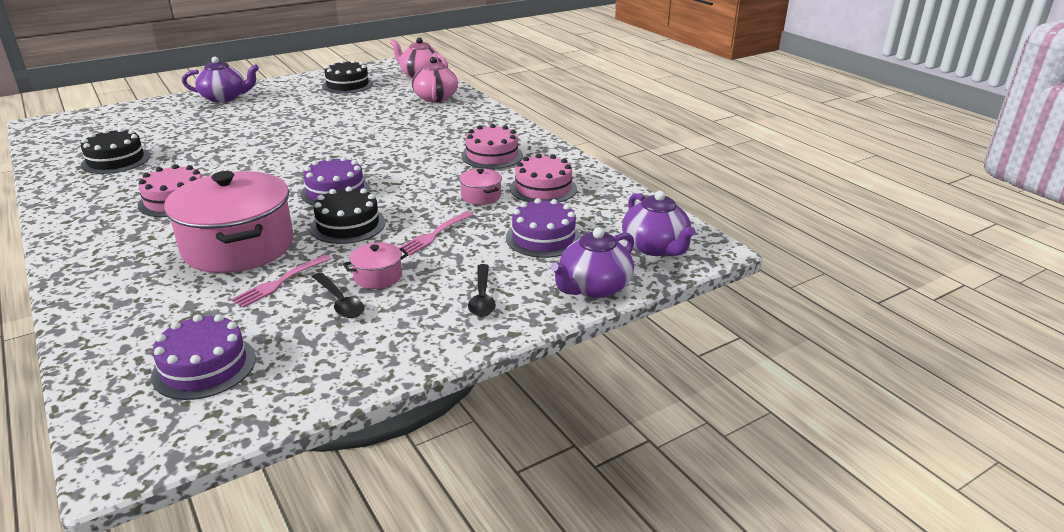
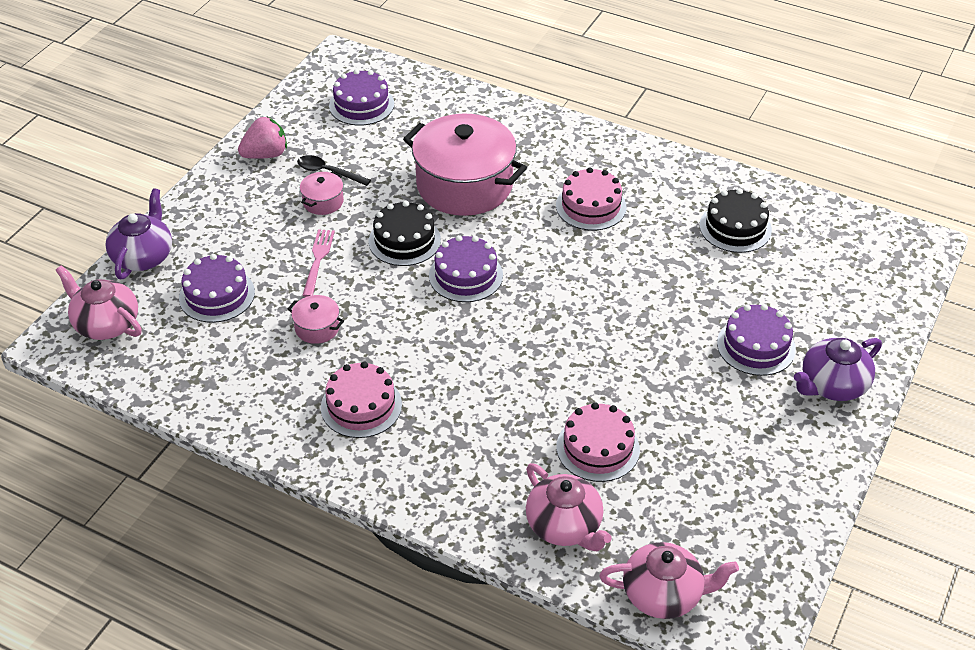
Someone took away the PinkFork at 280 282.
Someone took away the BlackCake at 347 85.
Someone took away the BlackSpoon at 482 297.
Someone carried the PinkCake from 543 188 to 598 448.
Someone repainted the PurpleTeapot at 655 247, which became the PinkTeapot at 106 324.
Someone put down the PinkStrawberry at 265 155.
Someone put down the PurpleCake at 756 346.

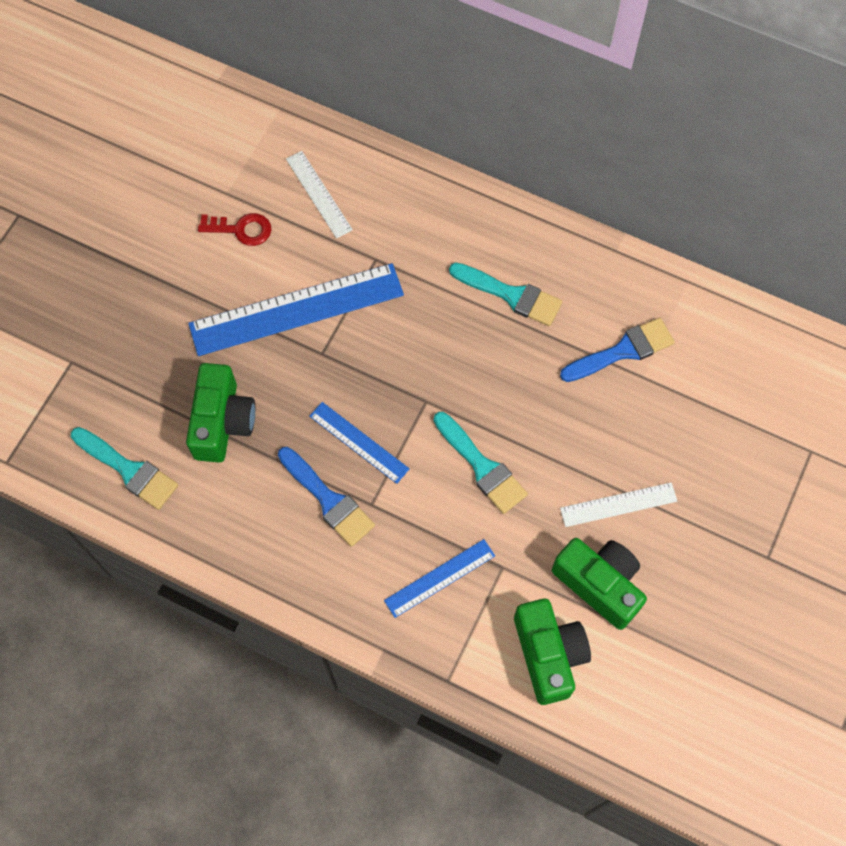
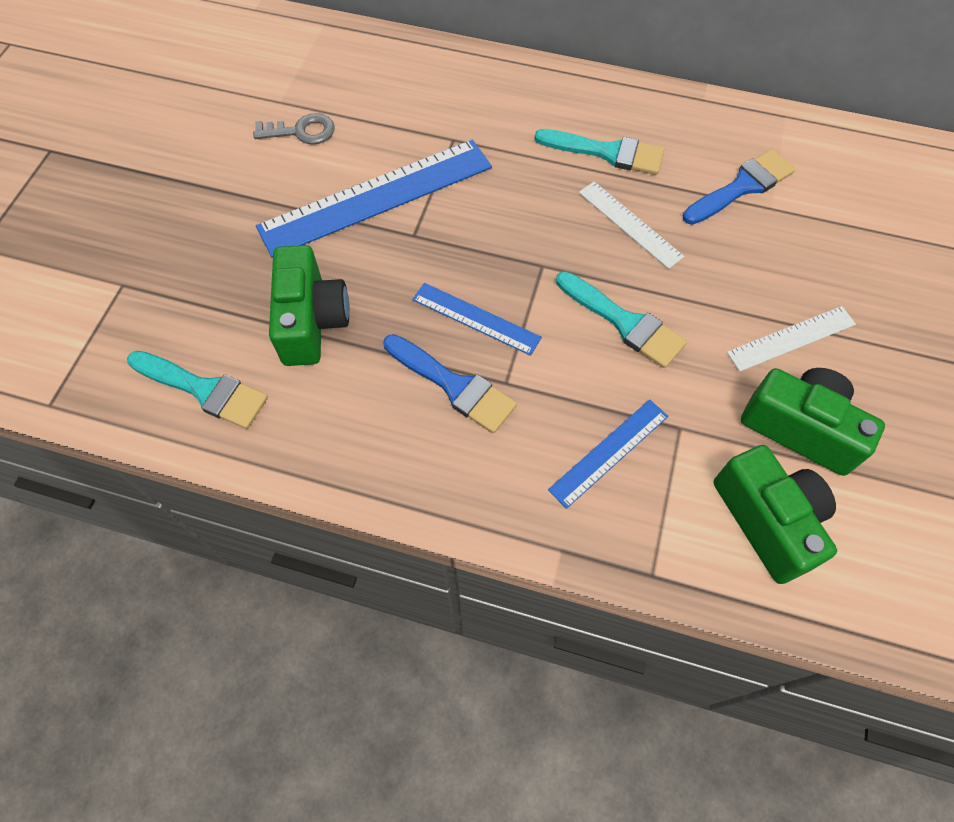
Someone repainted the RedKey at 241 229, which became the GreyKey at 301 131.
Someone carried the WhiteRuler from 319 194 to 630 224.

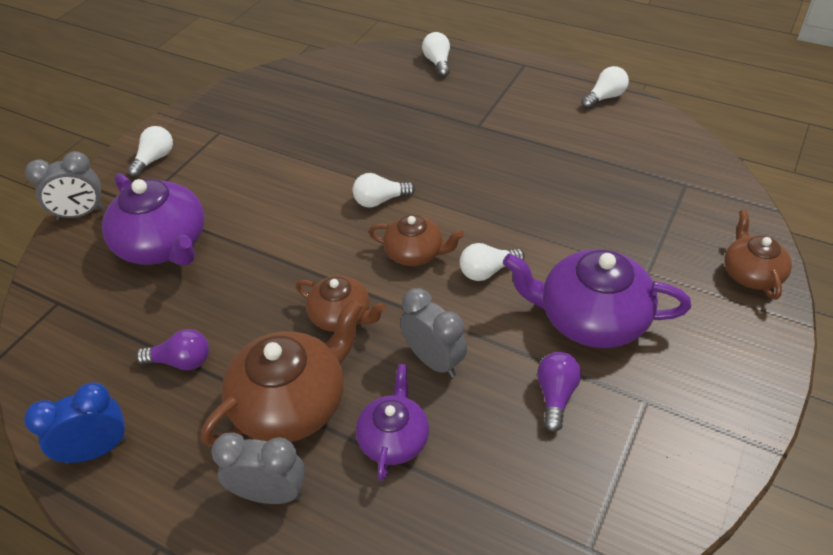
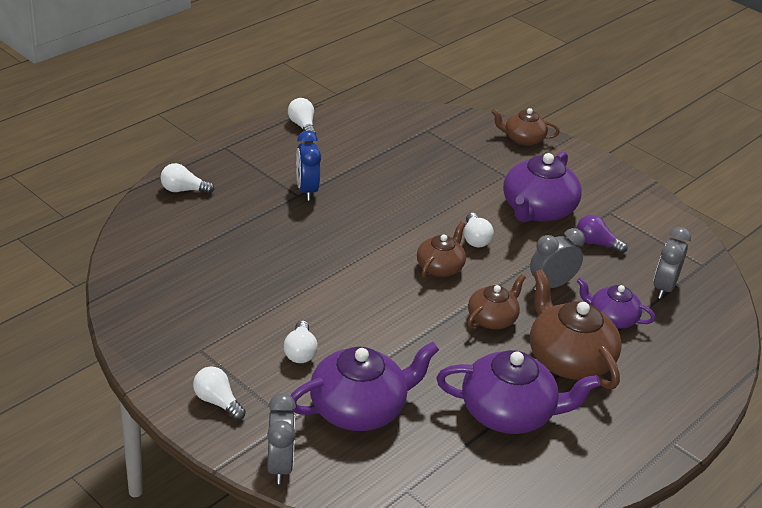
Someone carried the BlueClock from 97 450 to 306 190.
Someone swapped the PurpleLightBulb at 181 361 for the PurpleTeapot at 509 413.
Someone carried the GreyClock from 270 493 to 664 288.
Someone carried the WhiteLightBulb from 380 200 to 300 352.

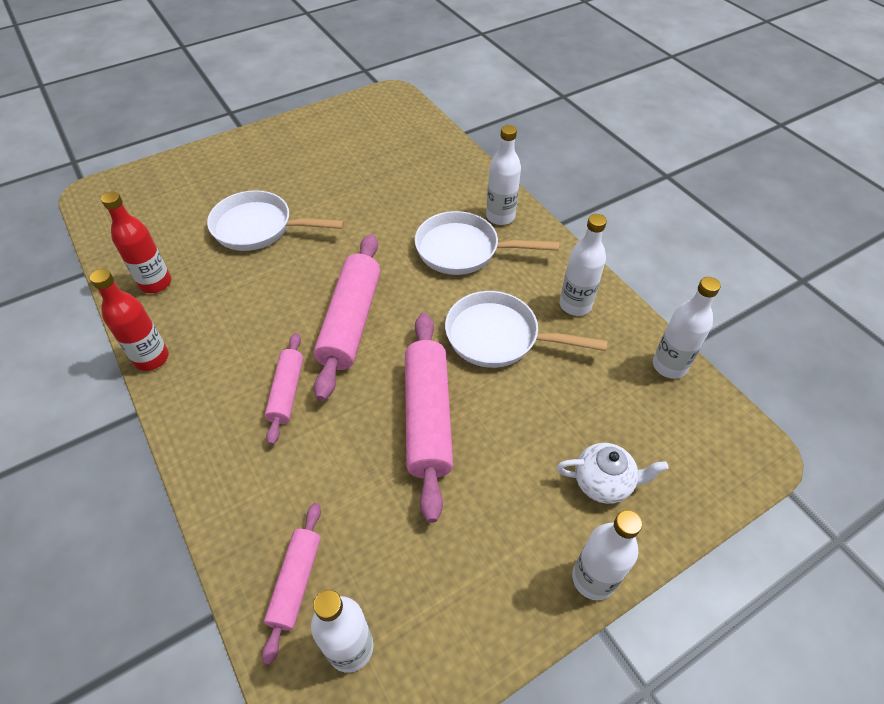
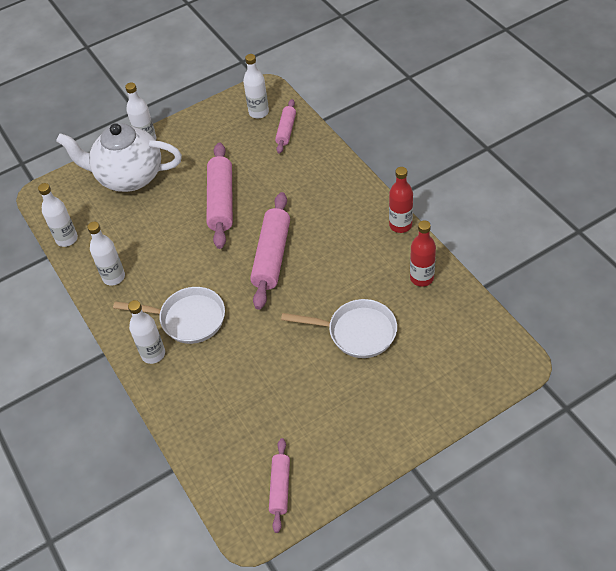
Someone carried the PinkRollingPin from 287 392 to 280 487.
Someone took away the WhitePan at 499 337.
Someone scaled the WhiteTeapot at 603 482 by 2.17.

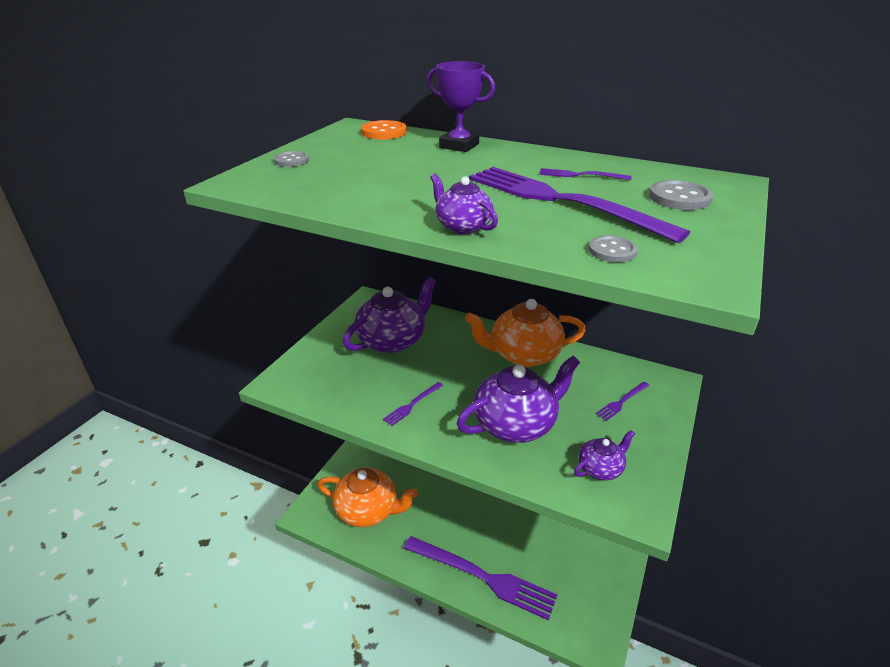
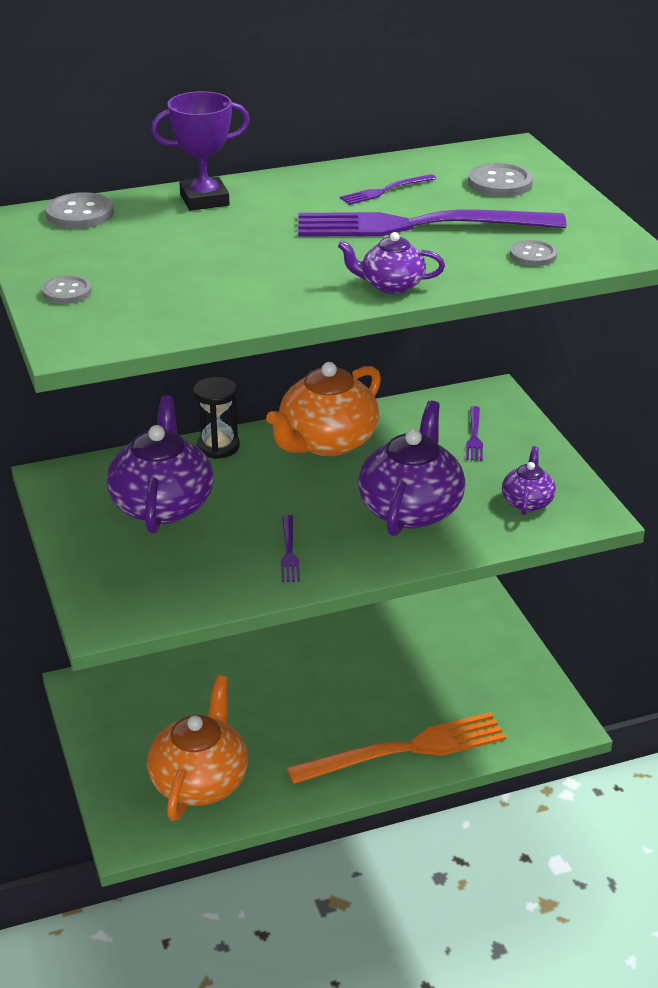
Someone rotated the OrangeTeapot at 368 510 by 45 degrees counterclockwise.
Someone repainted the OrangeButton at 384 132, which became the GreyButton at 80 214.
Someone repainted the PurpleFork at 482 577, which became the OrangeFork at 405 750.
Someone put down the BlackHourglass at 218 447.

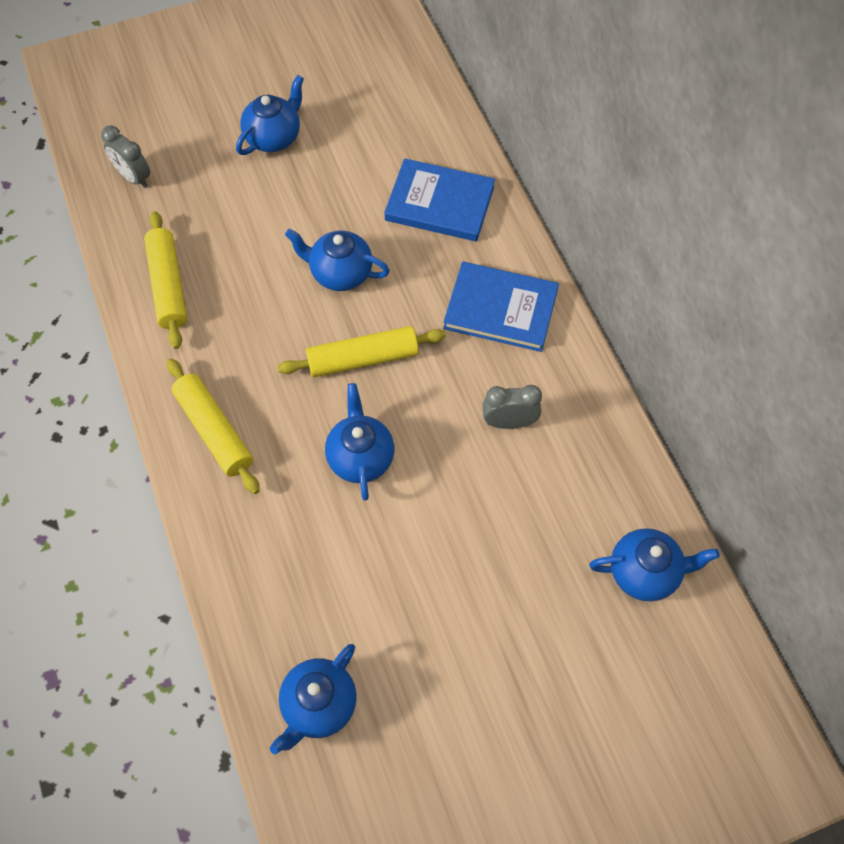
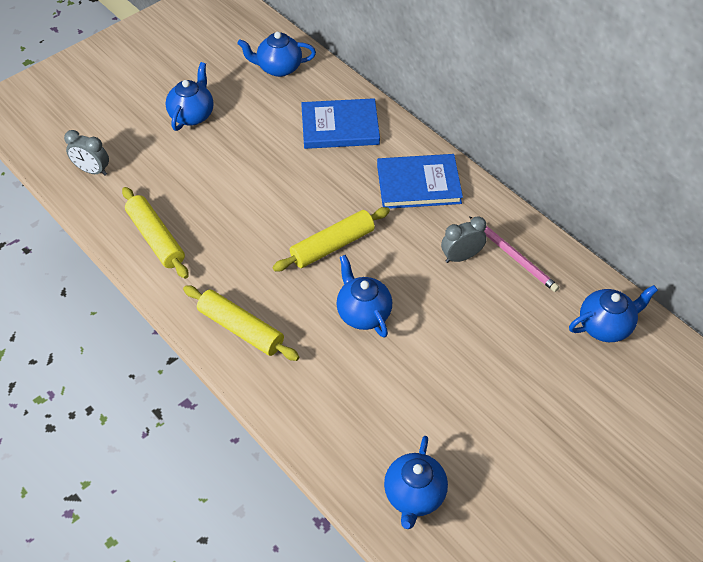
Someone carried the BlueTeapot from 340 273 to 278 68.
Someone put down the PinkPencil at 513 255.

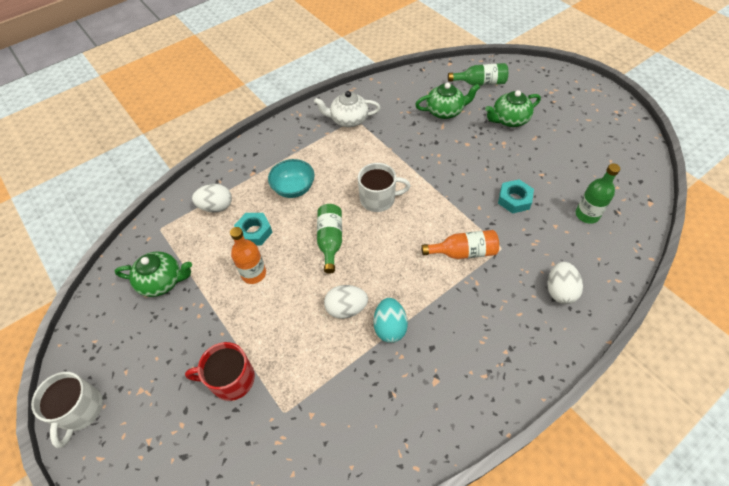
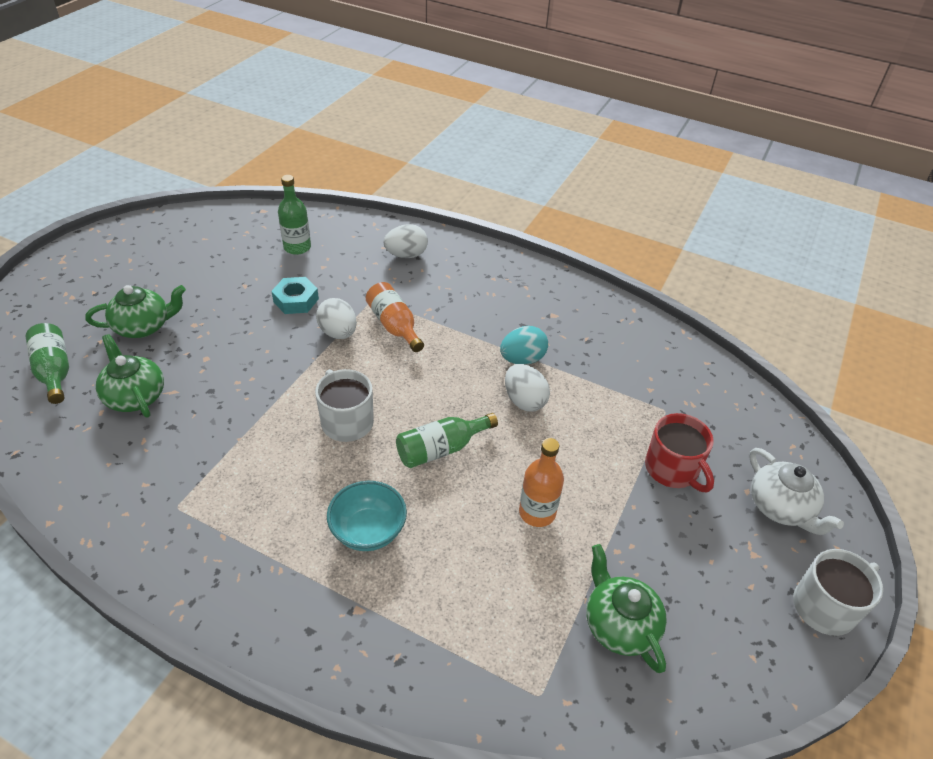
Someone carried the WhiteEgg from 216 207 to 338 333.
Someone took away the TurquoiseNut at 254 232.
Someone carried the WhiteTeapot from 348 120 to 780 507.
Someone rotated the GreenTeapot at 509 120 by 60 degrees counterclockwise.

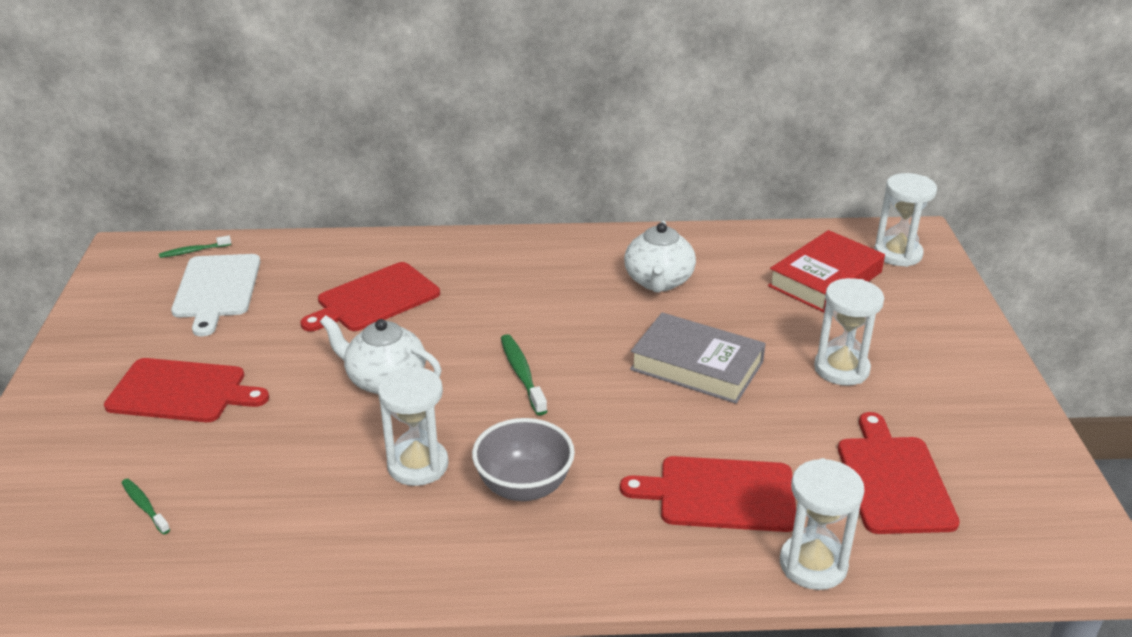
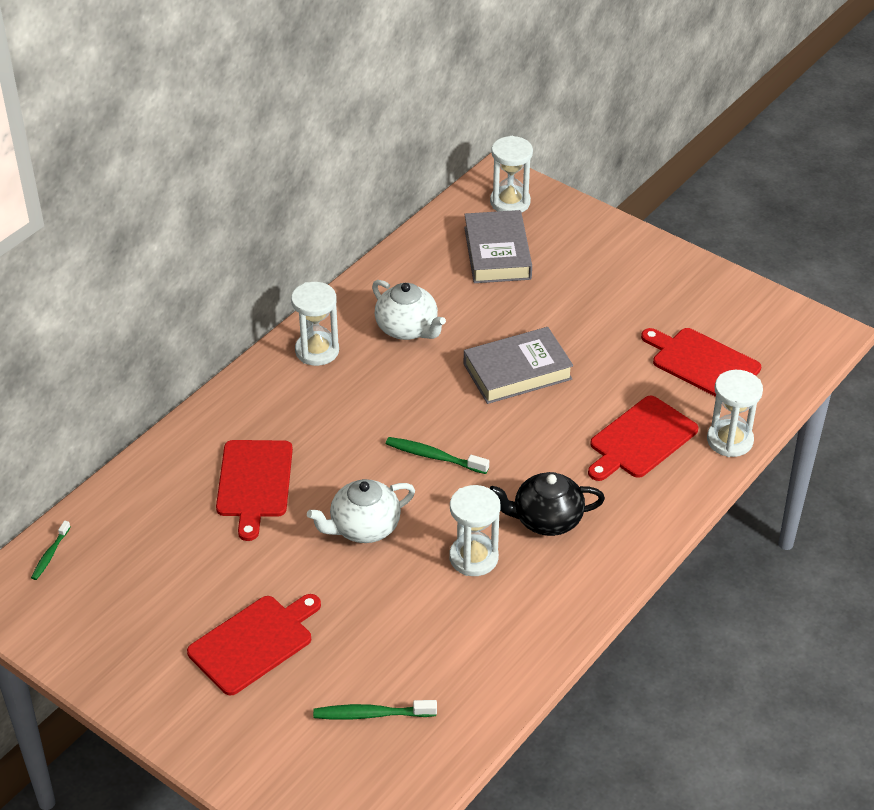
Someone scaled the GreenToothbrush at 144 506 by 1.56.
Someone took away the WhiteCuttingBoard at 216 289.
Someone swapped the GreyBowl at 524 487 for the BlackTeapot at 546 519.
Someone repainted the RedBook at 825 279, which became the GreyBook at 497 253.
Someone carried the WhiteHourglass from 841 369 to 317 351.

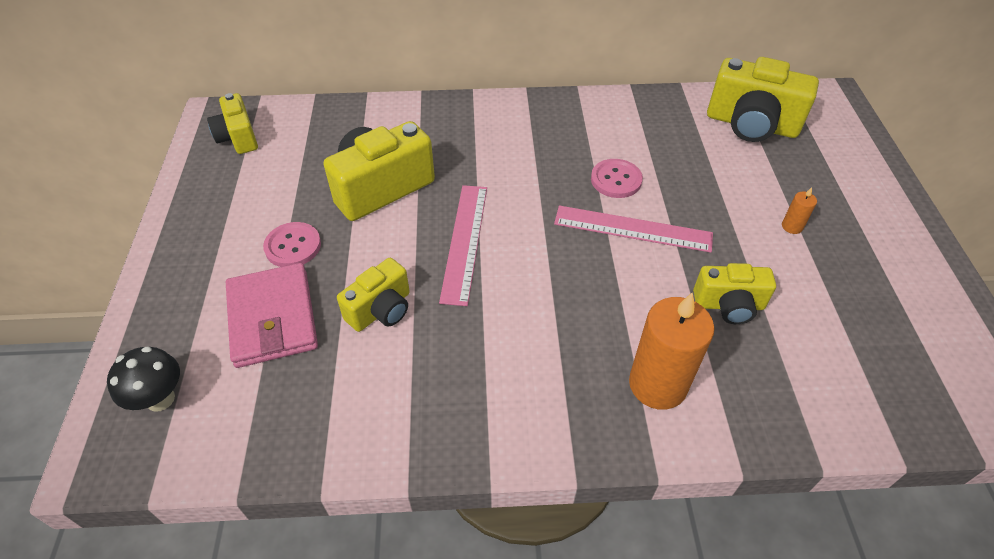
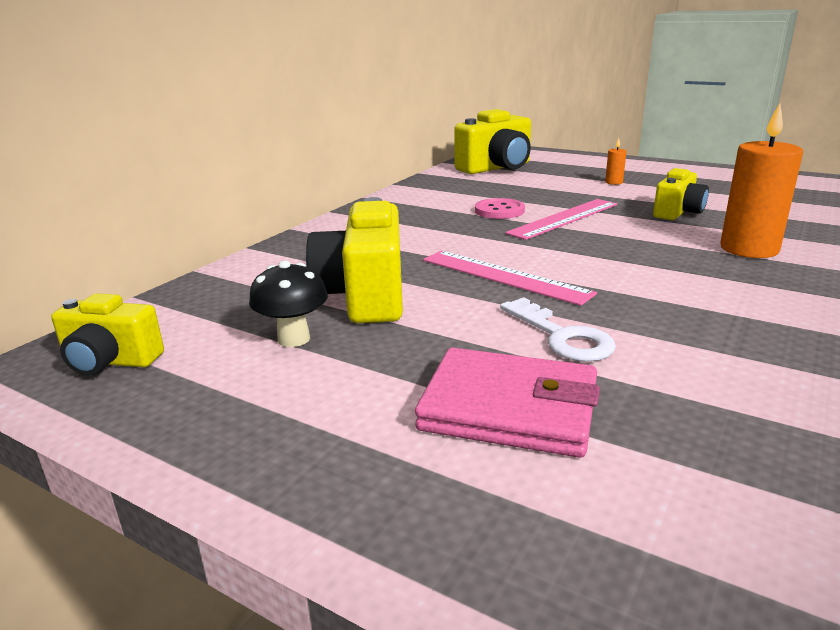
Someone carried the BlackMushroom from 160 399 to 294 339.
Someone took away the PinkButton at 293 246.
Someone swapped the YellowCamera at 381 310 for the WhiteKey at 561 336.

